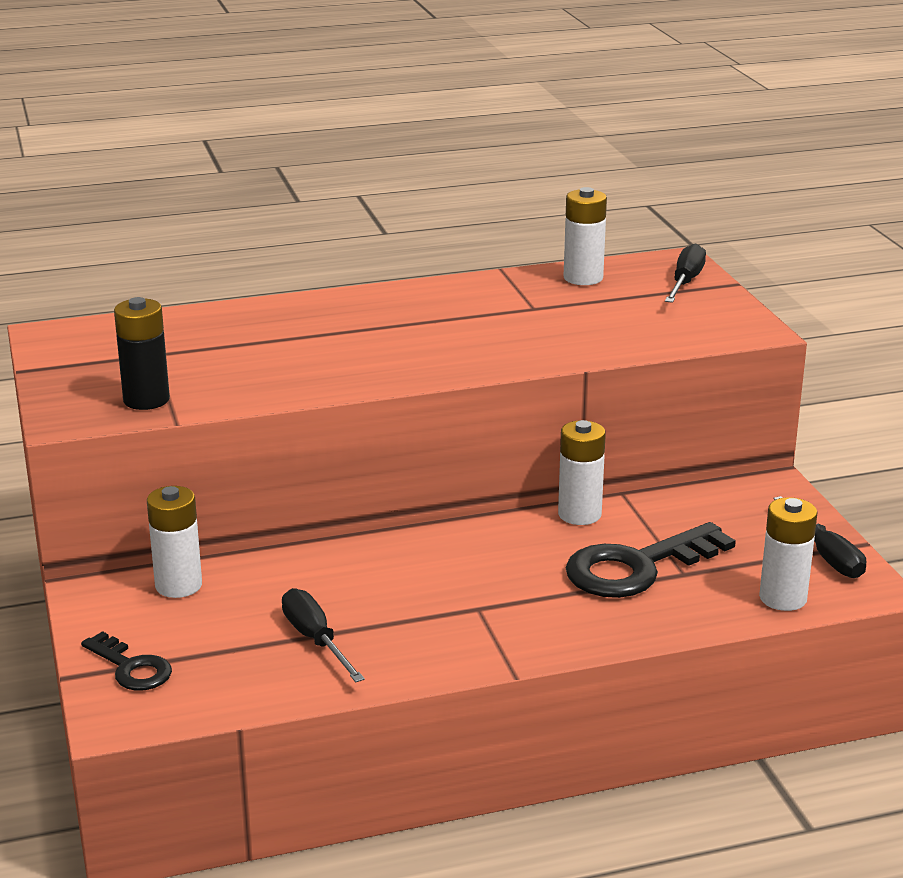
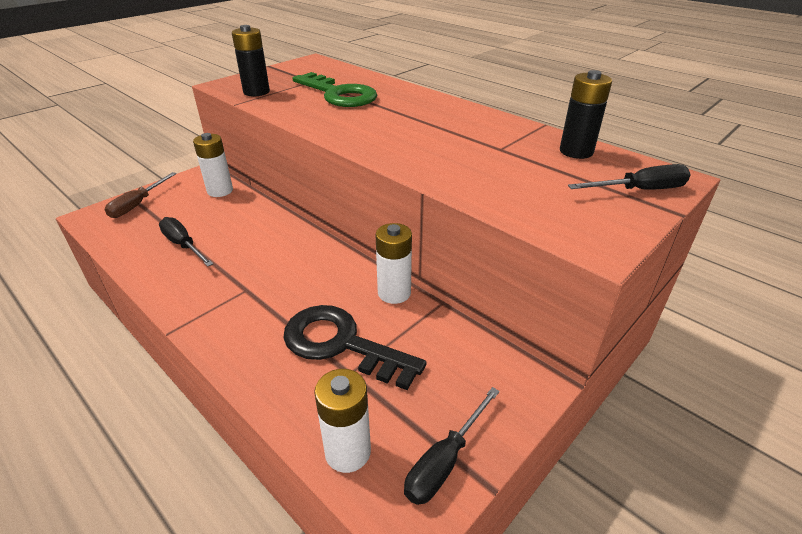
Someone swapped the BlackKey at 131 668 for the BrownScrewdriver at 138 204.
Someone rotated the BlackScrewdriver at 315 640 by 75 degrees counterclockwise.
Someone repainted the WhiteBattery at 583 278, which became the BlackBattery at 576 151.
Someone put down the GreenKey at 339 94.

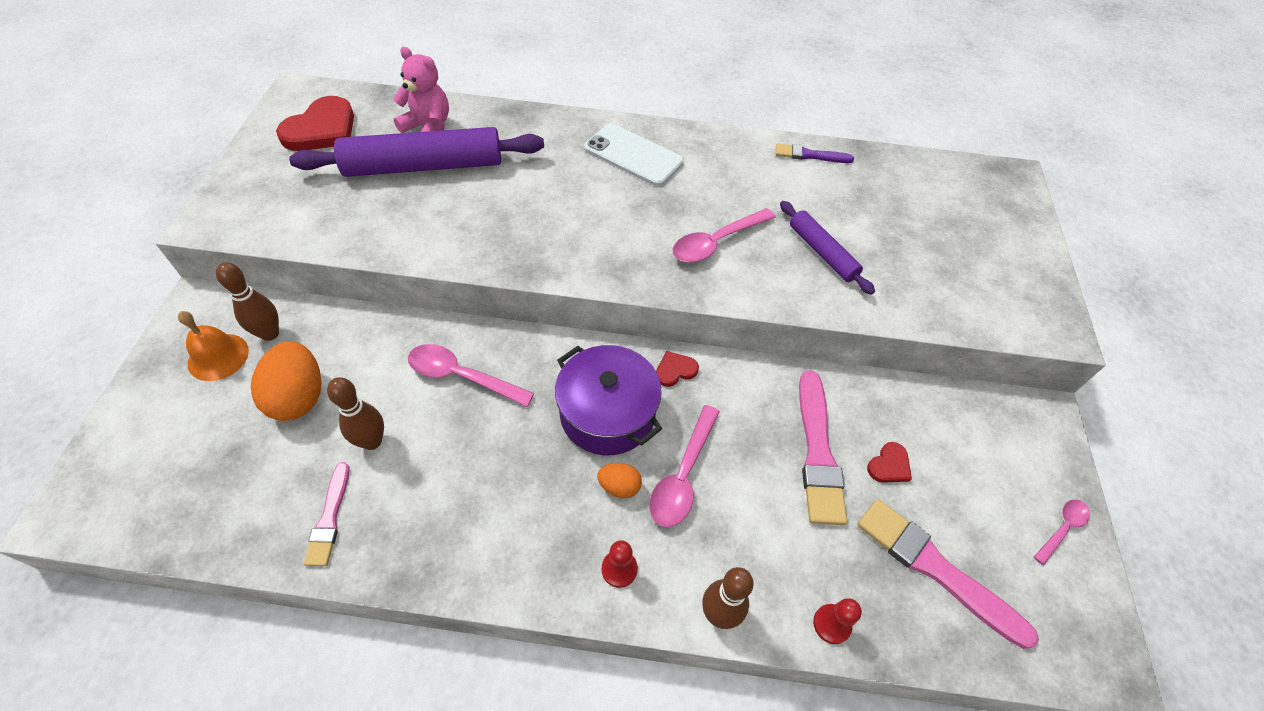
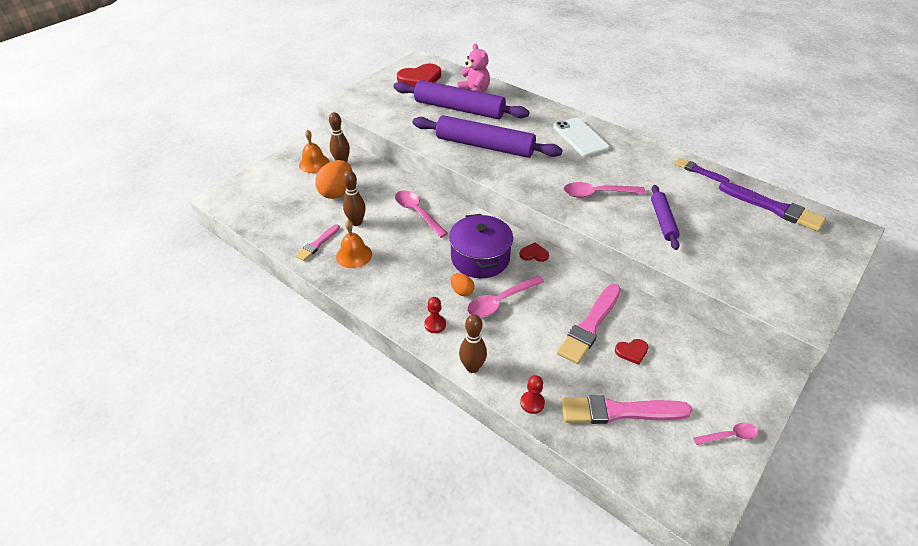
Someone rotated the PinkBrush at 936 569 by 75 degrees counterclockwise.
Someone put down the OrangeBell at 354 255.
Someone put down the PurpleRollingPin at 485 146.
Someone put down the PurpleBrush at 773 208.

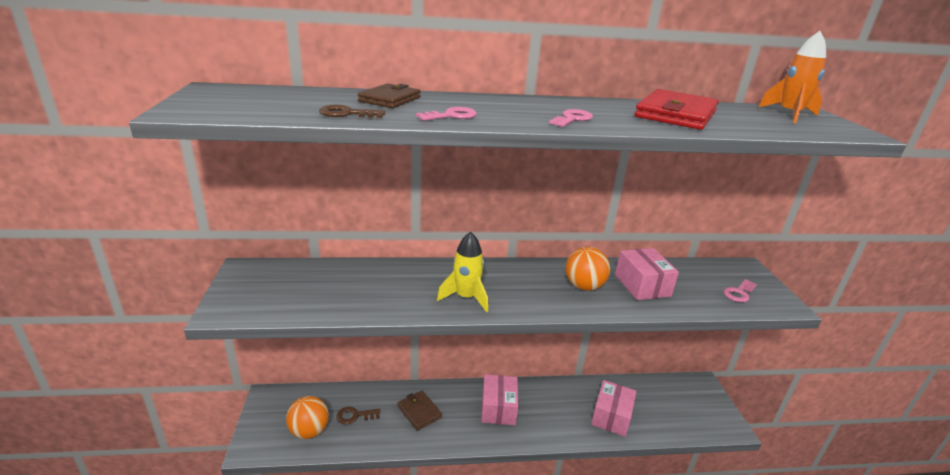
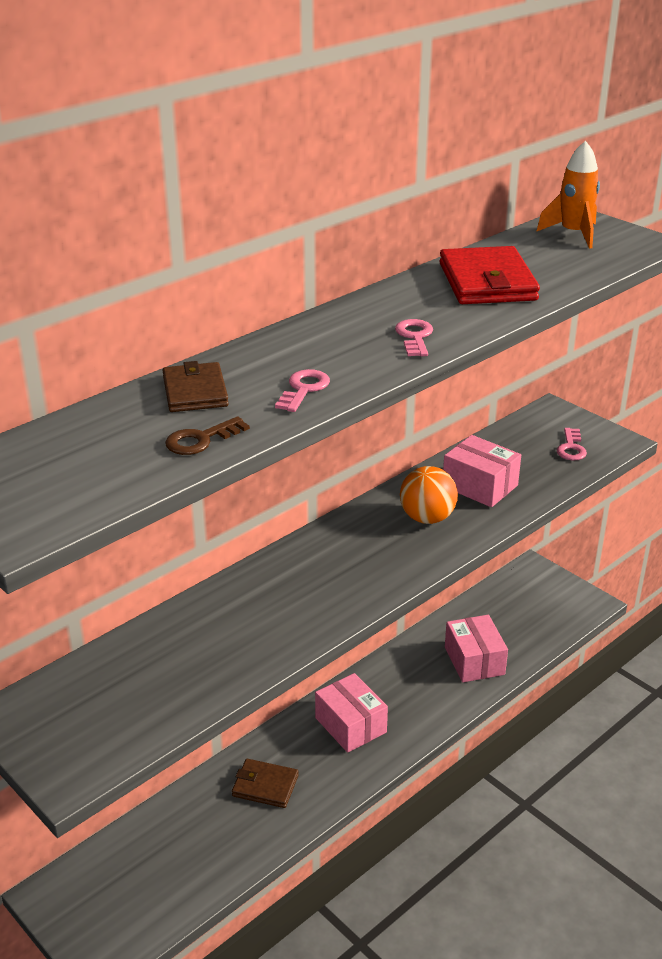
Someone took away the OrangeBall at 309 431.
Someone took away the BrownKey at 355 416.
Someone took away the YellowRocket at 466 297.

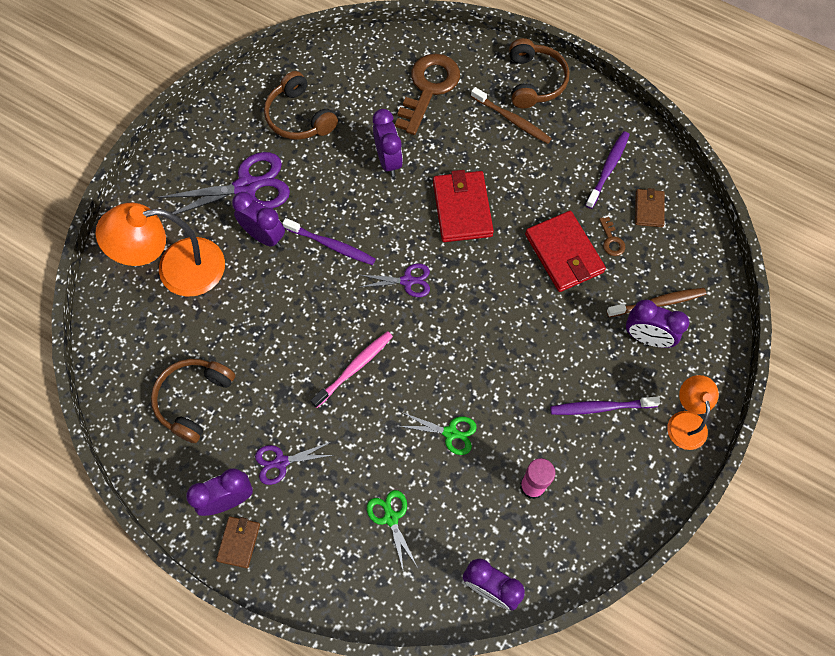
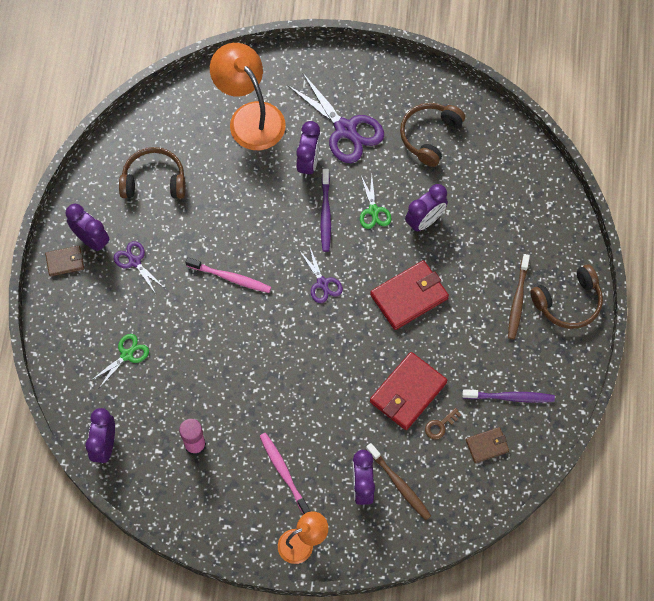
Someone took away the BrownKey at 428 88.
Someone carried the GreenScissors from 450 433 to 373 211.
Someone repainted the PurpleToothbrush at 600 407, which became the PinkToothbrush at 283 472.

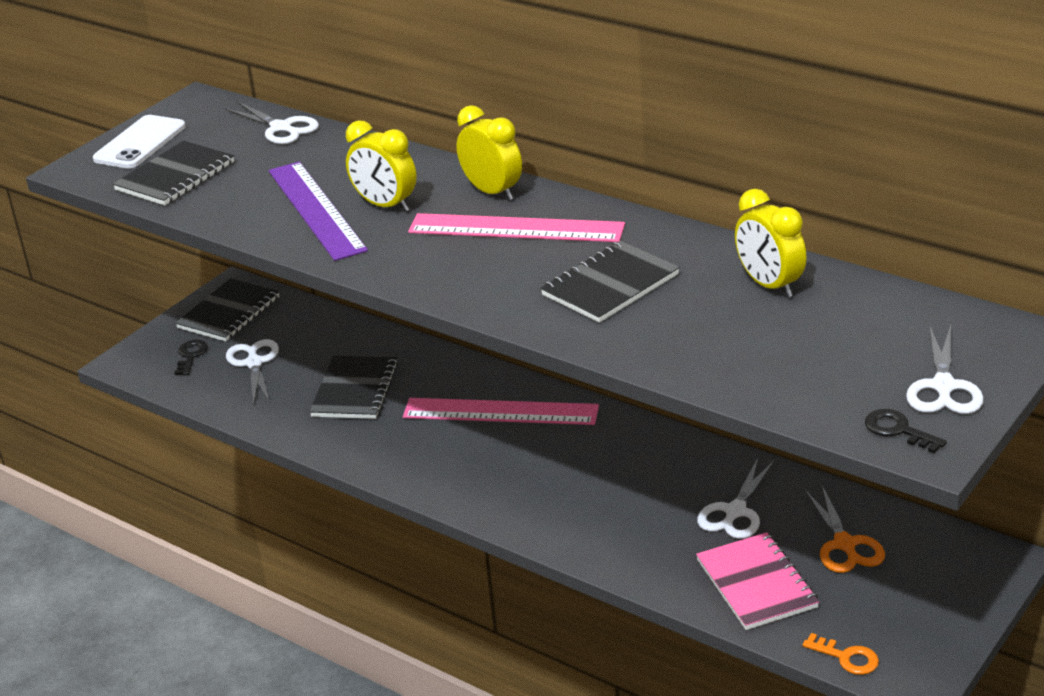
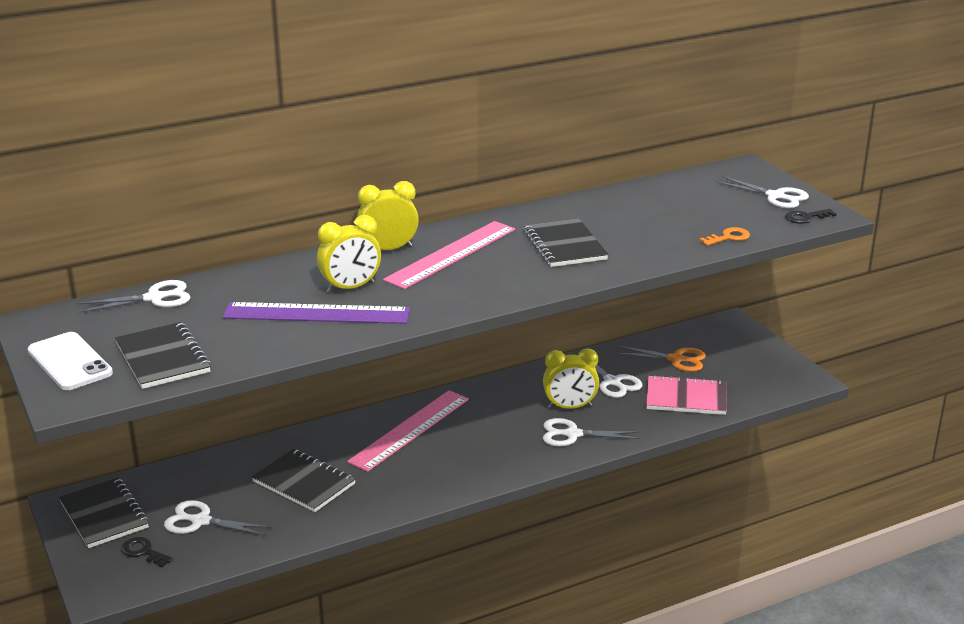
Someone carried the YellowClock from 769 285 to 570 407.
Someone carried the OrangeKey from 846 657 to 728 237.
Someone put down the WhiteScissors at 572 434.

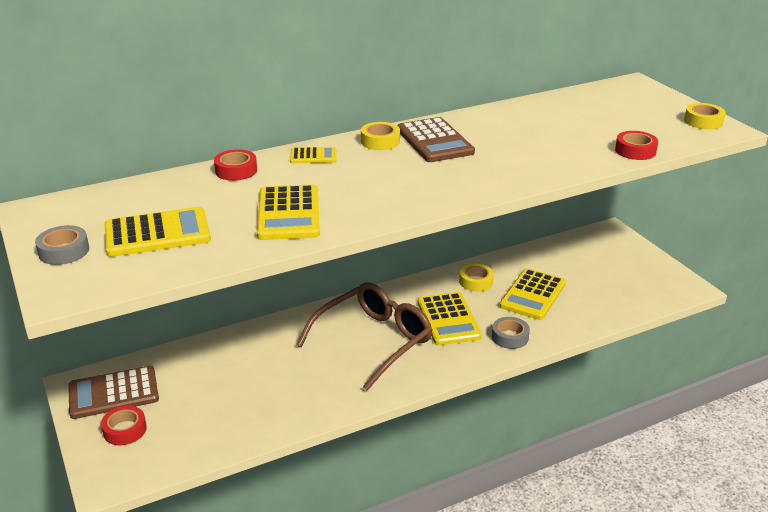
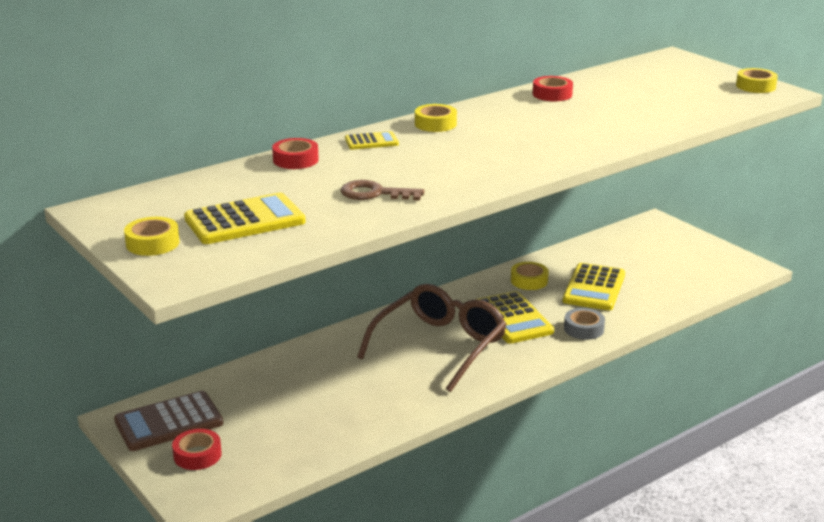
Someone repainted the GreyTape at 64 251, which became the YellowTape at 152 243.
Someone swapped the YellowCalculator at 289 214 for the BrownKey at 375 193.
Someone took away the BrownCalculator at 435 141.
Someone carried the RedTape from 635 151 to 552 94.

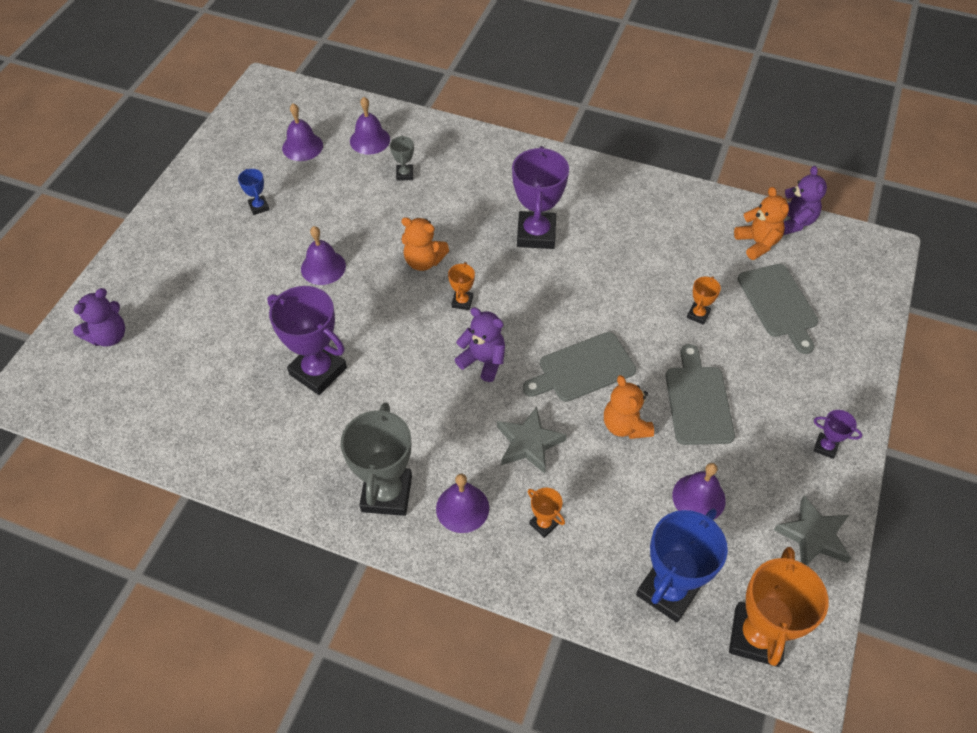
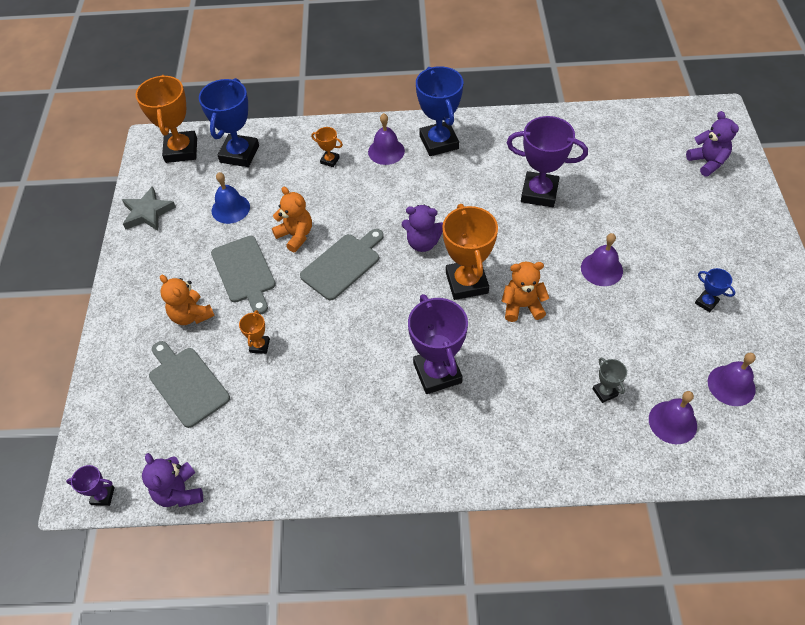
Someone rotated the PurpleTeddyBear at 109 336 by 135 degrees clockwise.
Someone repainted the GreyTrophy at 386 493, which became the BlueTrophy at 439 142.
Someone scaled the OrangeTrophy at 462 302 by 2.15.
Someone took away the GreyStar at 529 443.
Someone repainted the PurpleBell at 698 497, which became the BlueBell at 230 208.
Someone carried the OrangeTeddyBear from 757 243 to 191 315.
Someone carried the PurpleTrophy from 825 447 to 103 496.

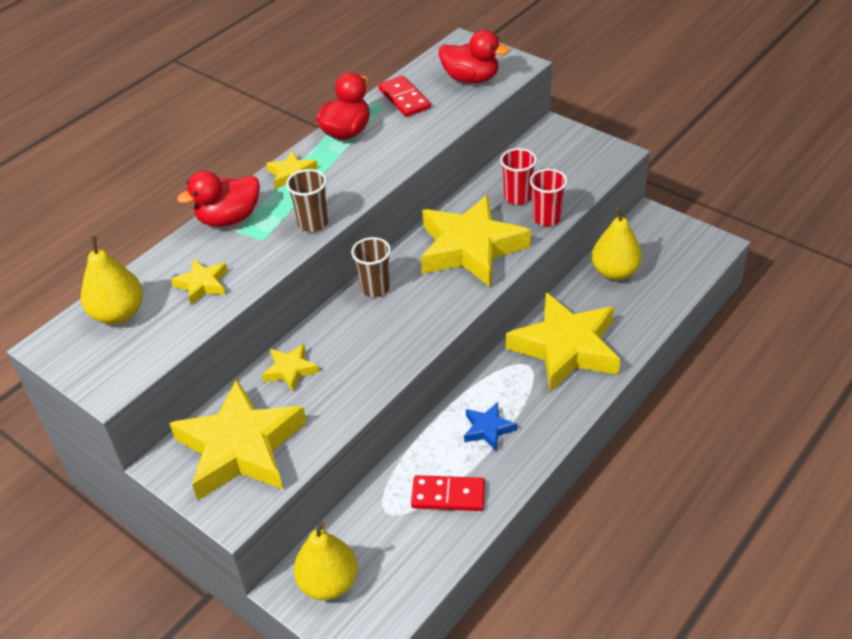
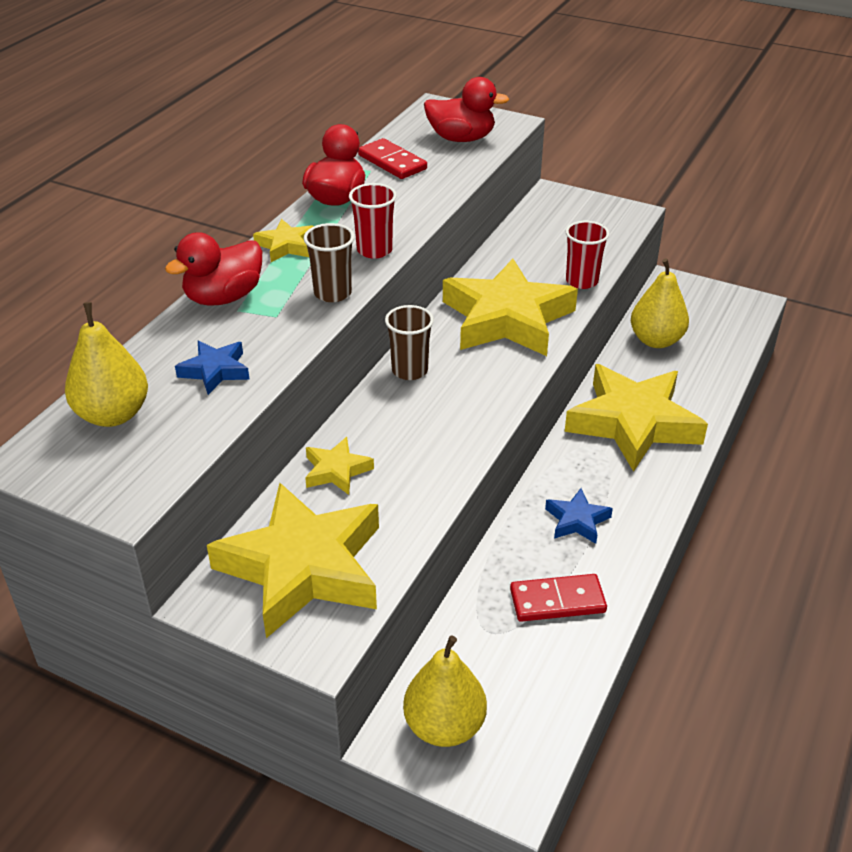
Someone repainted the YellowStar at 202 284, which became the BlueStar at 215 371.
Someone carried the RedCup from 517 197 to 374 250.

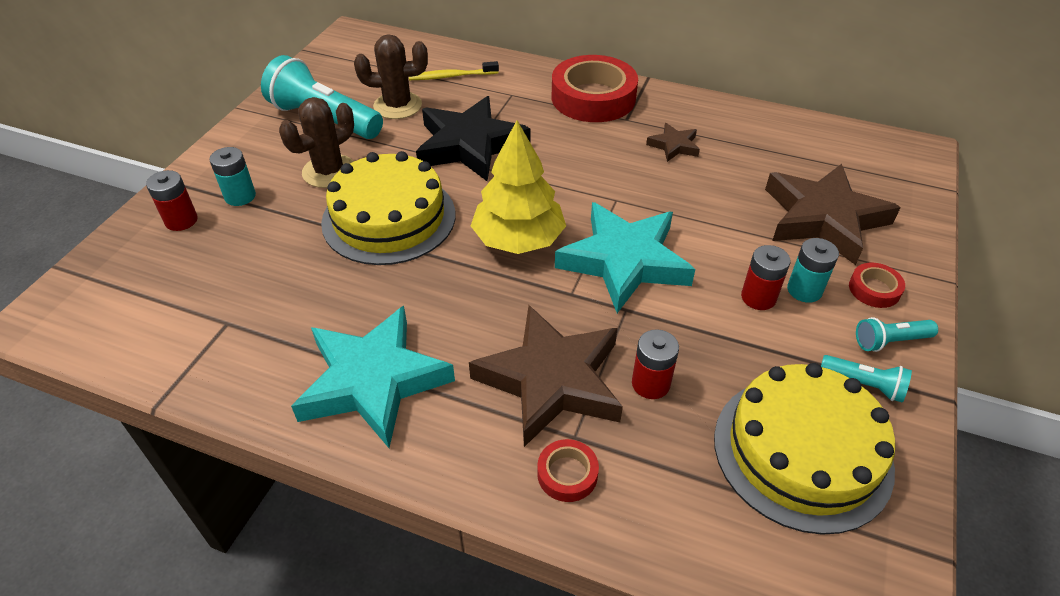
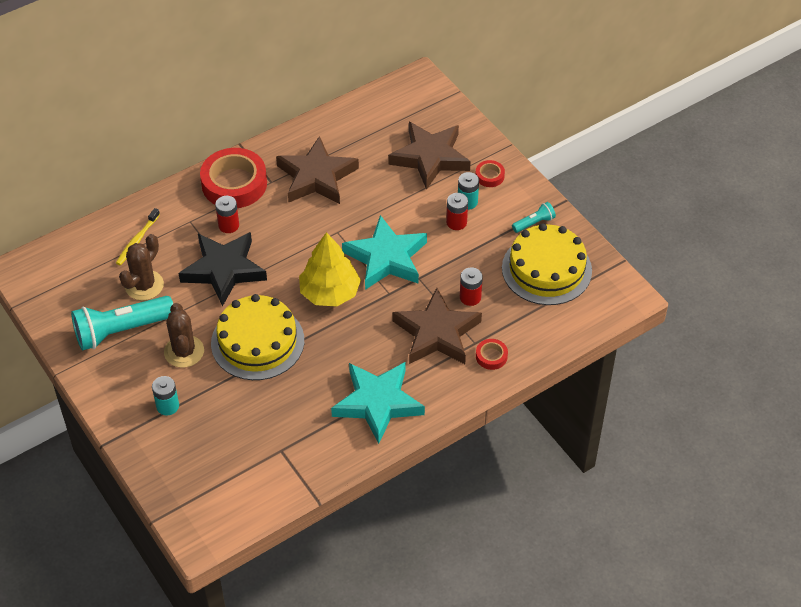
Someone carried the RedBattery from 181 220 to 228 225.
Someone scaled the BrownStar at 674 146 by 2.17.
Someone took away the TurquoiseFlashlight at 890 341.

